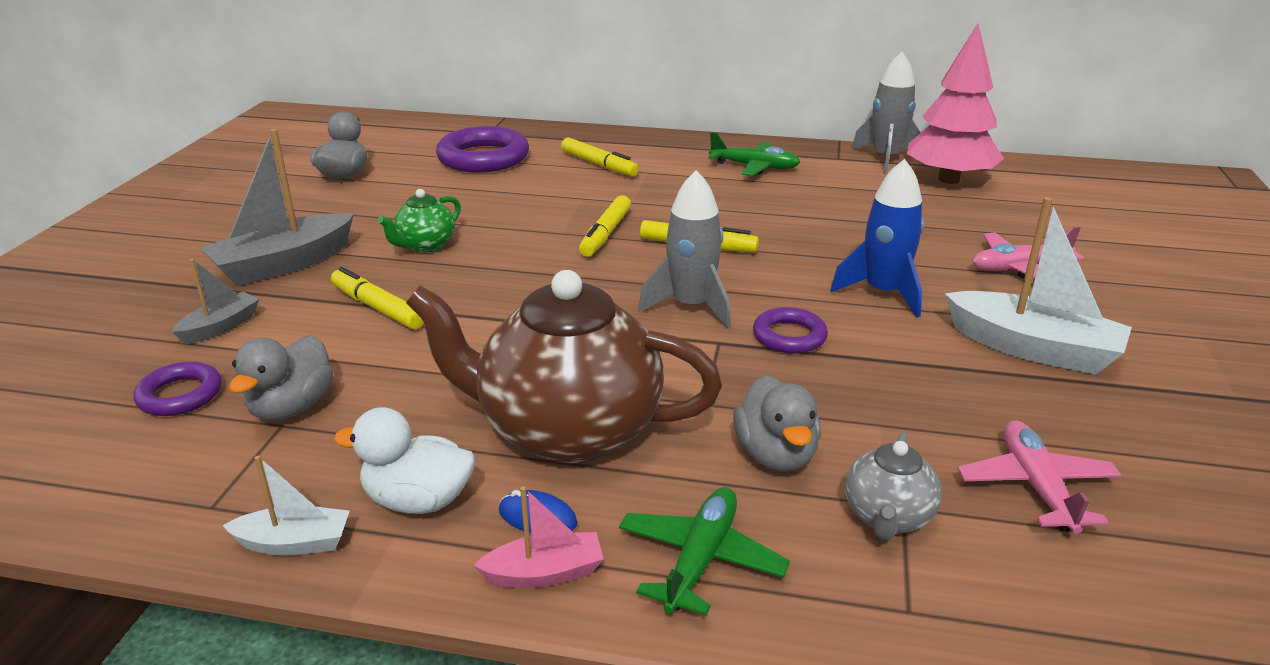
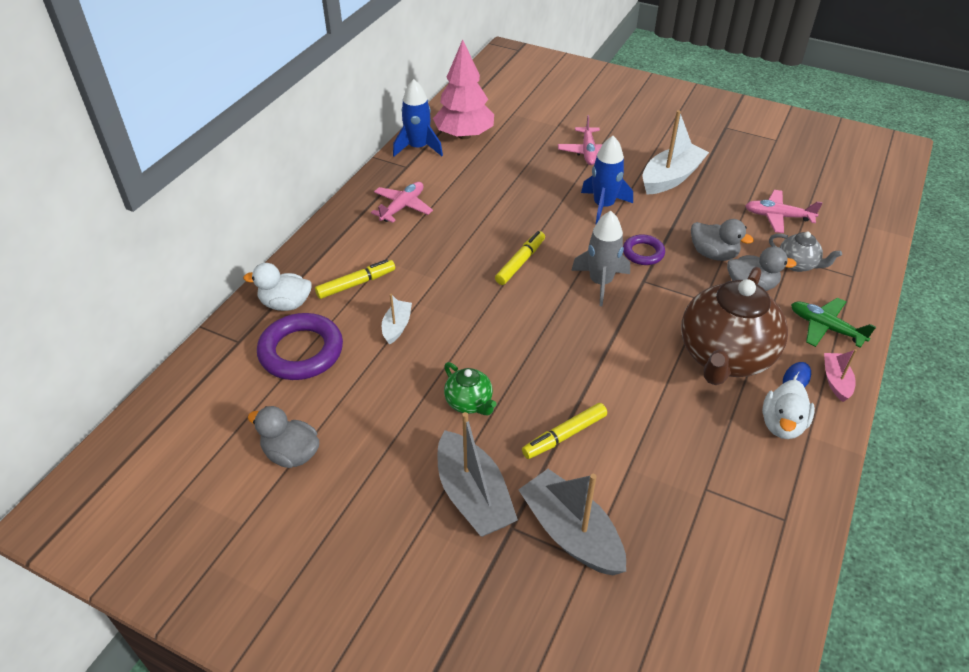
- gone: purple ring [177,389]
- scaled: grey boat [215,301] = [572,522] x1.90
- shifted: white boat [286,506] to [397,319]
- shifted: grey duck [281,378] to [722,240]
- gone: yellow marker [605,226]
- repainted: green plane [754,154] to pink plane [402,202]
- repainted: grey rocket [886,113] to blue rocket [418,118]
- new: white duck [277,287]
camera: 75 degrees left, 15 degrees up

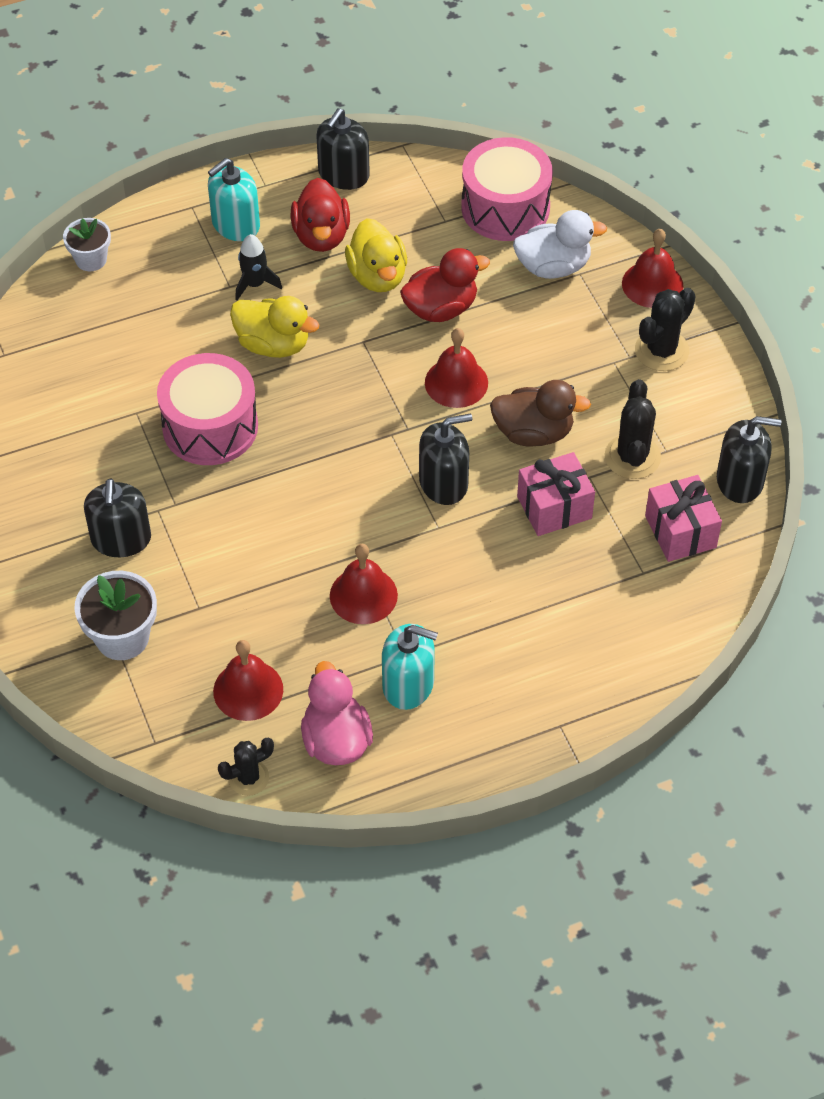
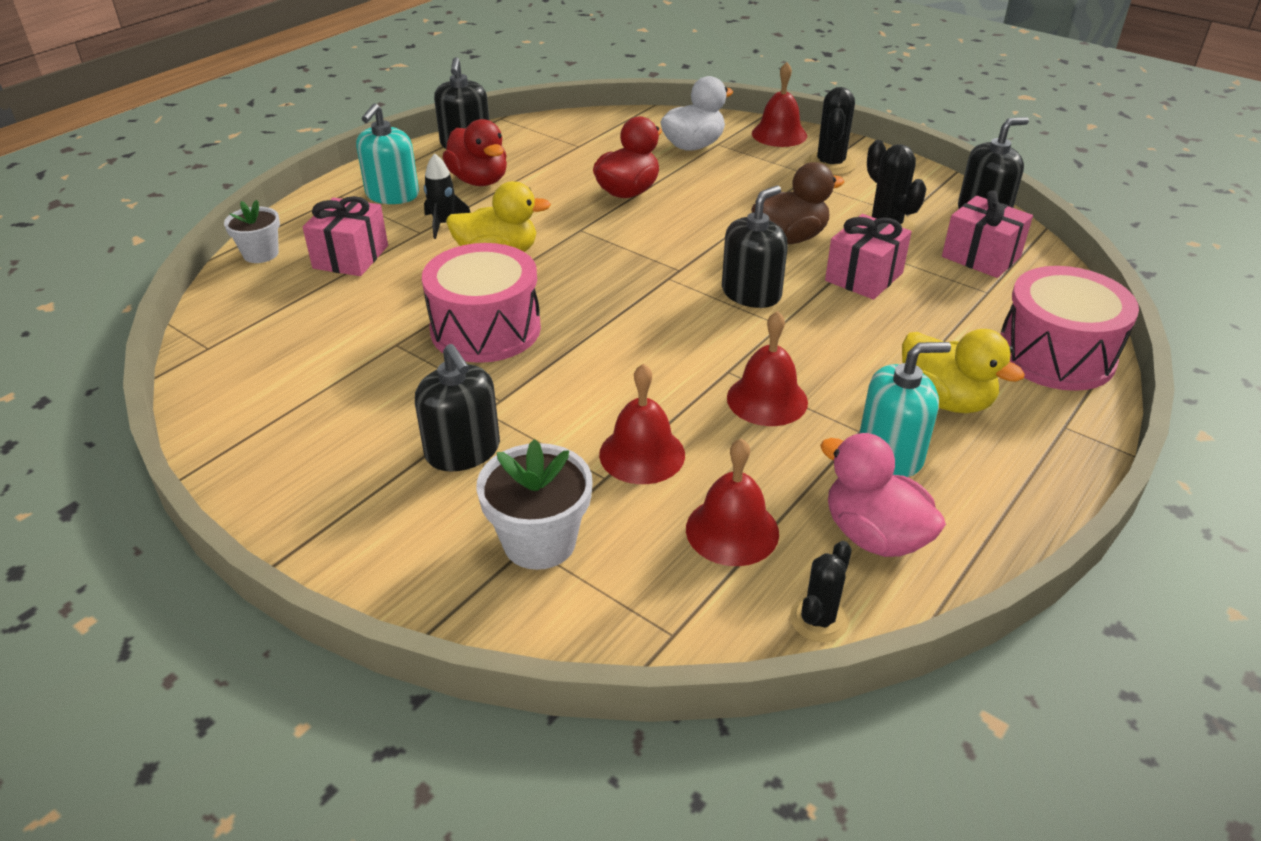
- shifted: yellow duck [376,255] to [963,371]
- shifted: red bell [456,368] to [642,424]
- shifted: pink drum [507,189] to [1069,328]
- new: pink gift [345,236]
camera: 30 degrees left, 15 degrees down

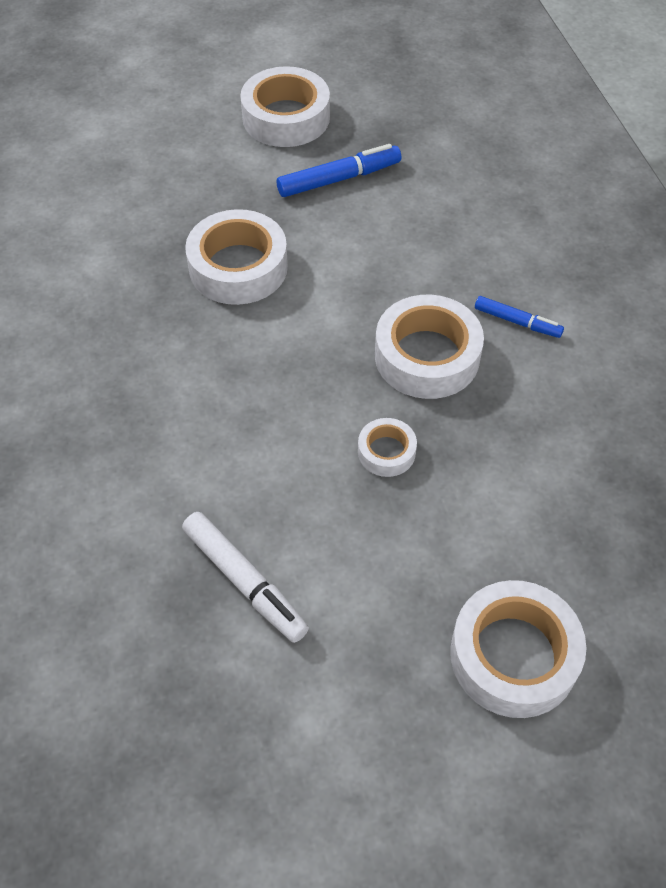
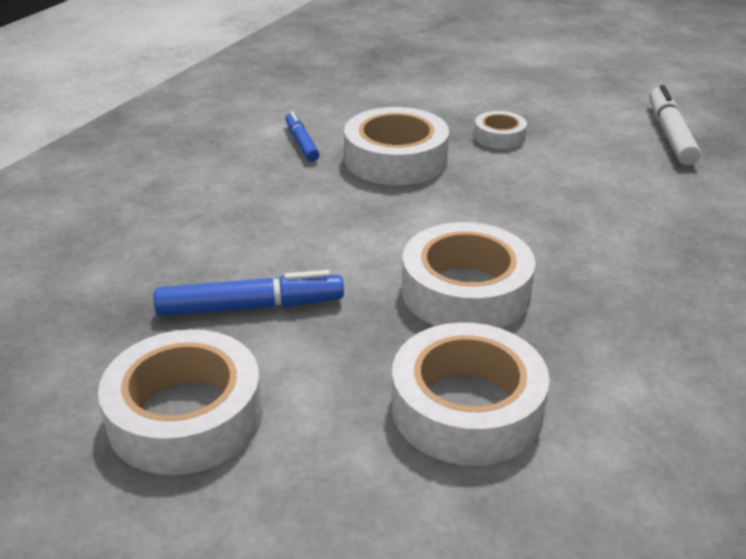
- rotated: blue marker [339,170] = [249,293] 150 degrees clockwise
- shifted: white tape [518,649] to [471,394]
camera: 135 degrees left, 20 degrees down

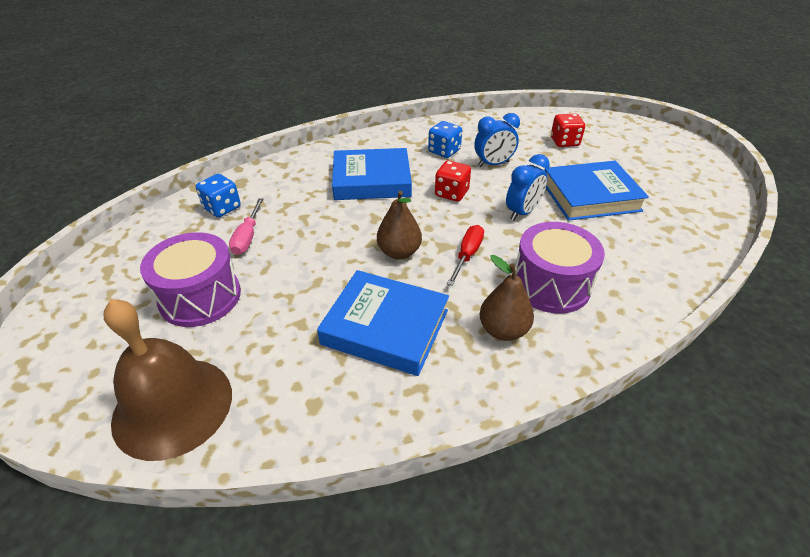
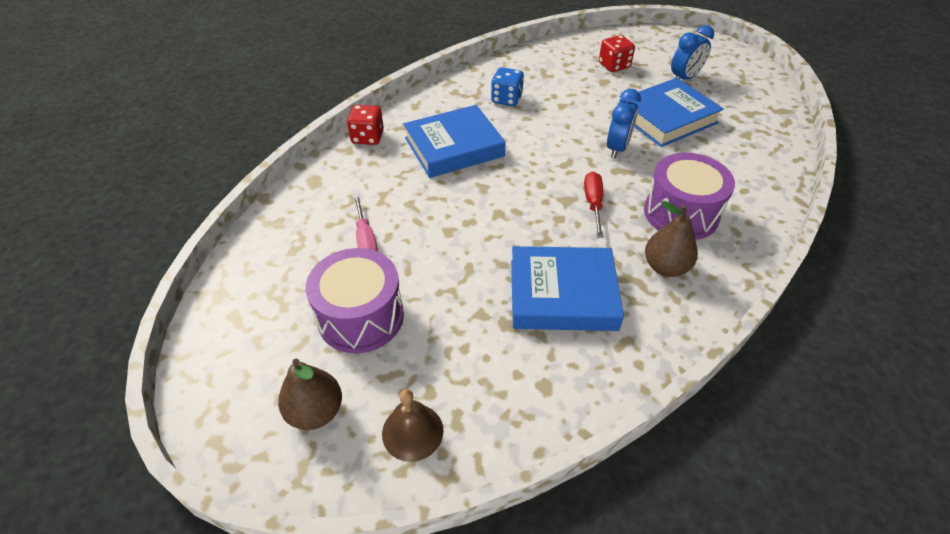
- scaled: brown bell [168,380] = [412,425] x0.52
- gone: blue dice [218,195]
- shifted: brown pear [399,225] to [310,394]
- shifted: red dice [453,181] to [365,125]
- shifted: blue clock [497,140] to [692,52]
camera: 20 degrees left, 5 degrees up

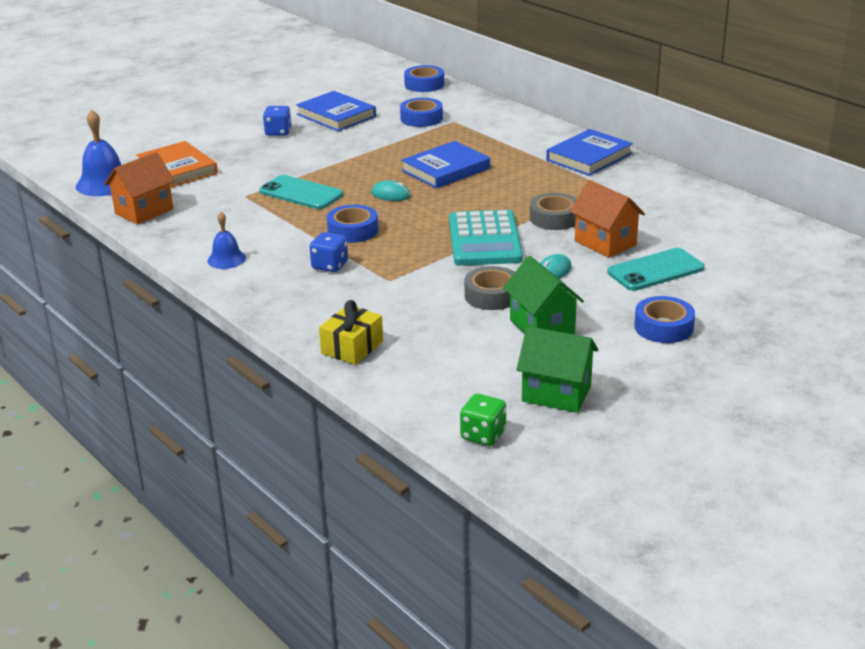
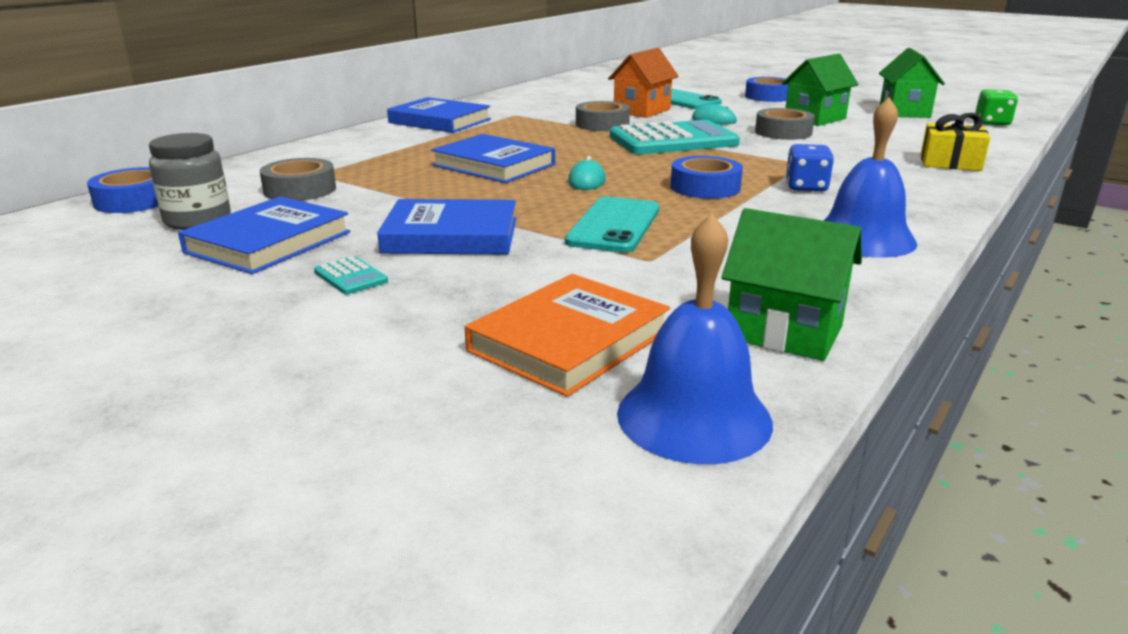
- repainted: orange house [139,188] to green house [791,284]
- scaled: blue bell [227,240] = [870,177] x1.67
- swapped: blue dice [277,121] to turquoise calculator [351,275]
- repainted: blue tape [421,112] to grey tape [298,179]
- new: grey jar [190,181]
- new: blue book [446,226]
camera: 105 degrees left, 5 degrees down

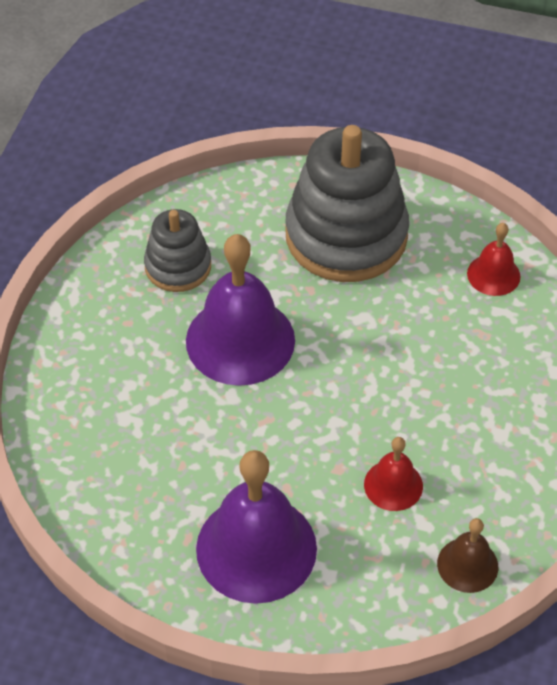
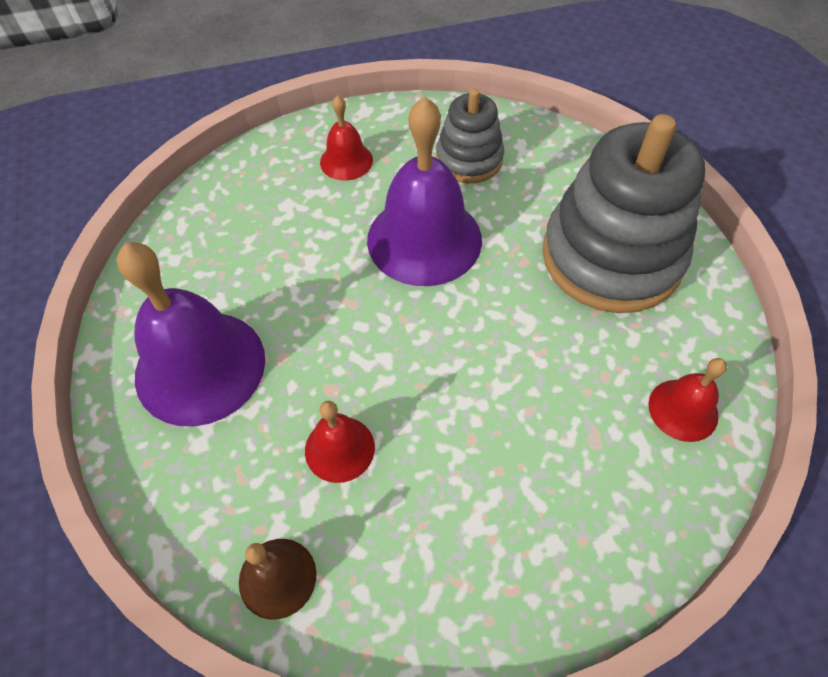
- new: red bell [346,138]
camera: 60 degrees right, 5 degrees up

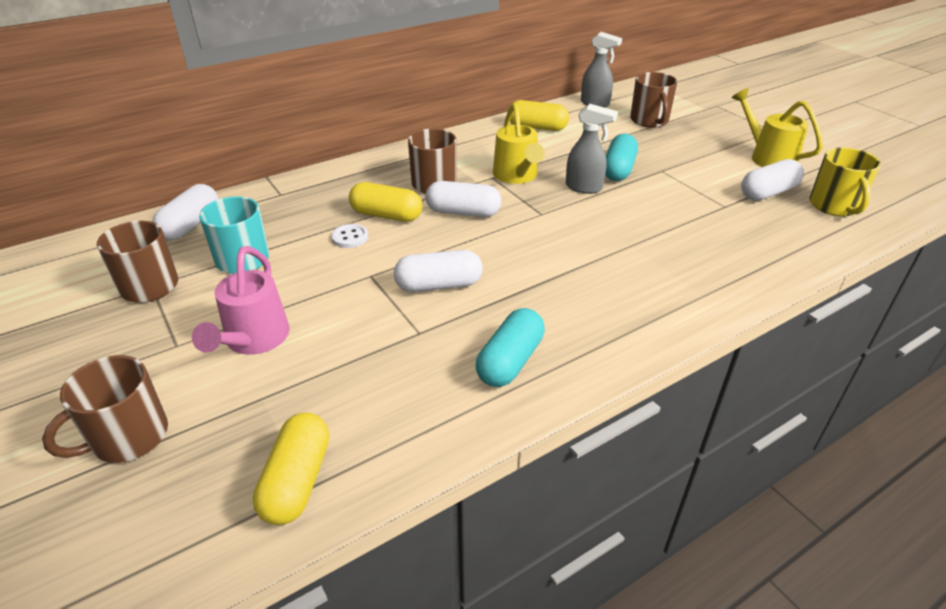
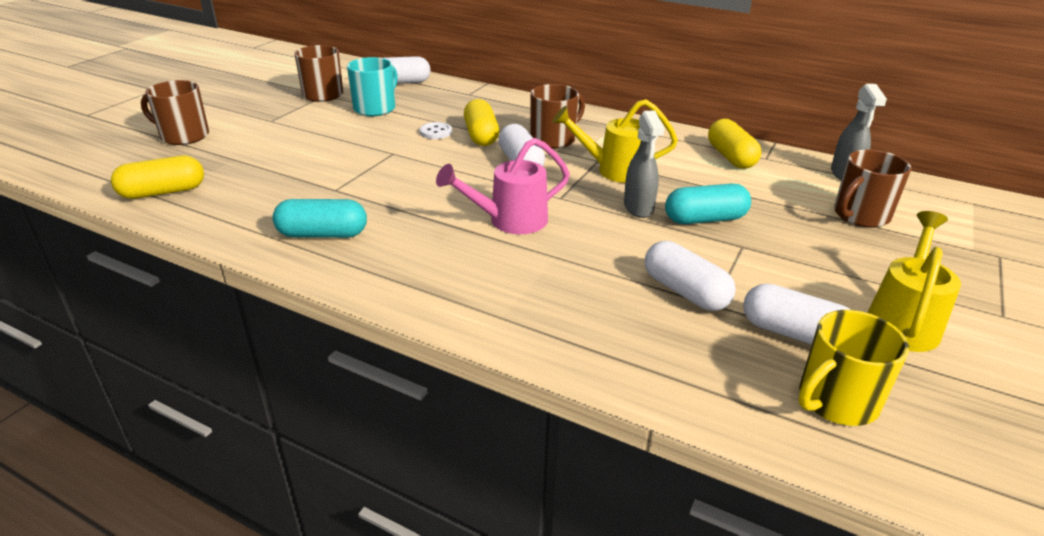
- shifted: pink watering can [240,300] to [503,186]
- shifted: white capsule [438,271] to [690,276]
- rotated: yellow watering can [519,143] = [615,141] 45 degrees clockwise
camera: 60 degrees right, 5 degrees down

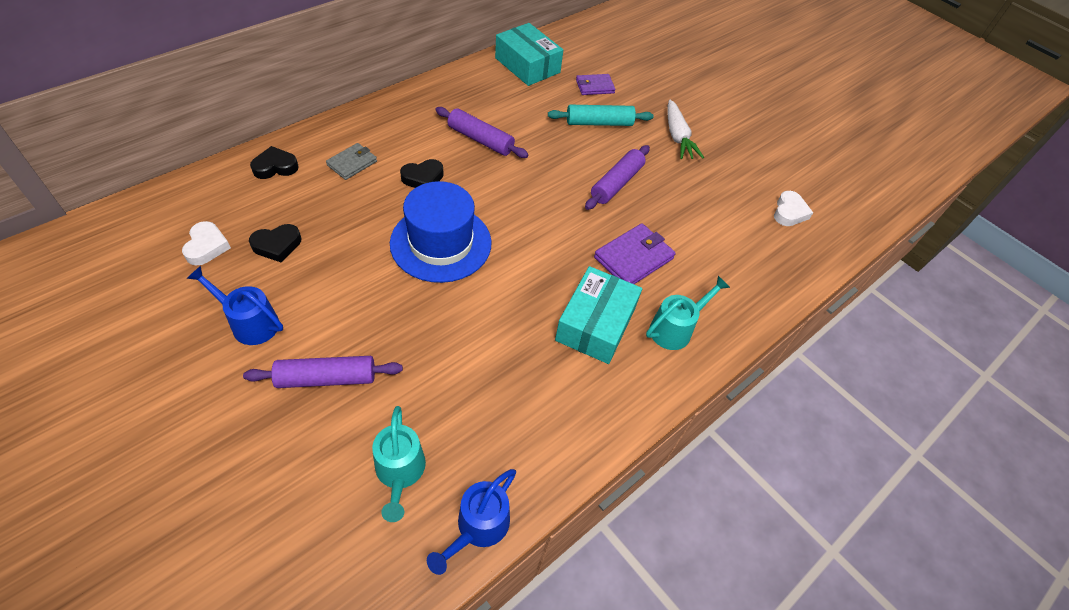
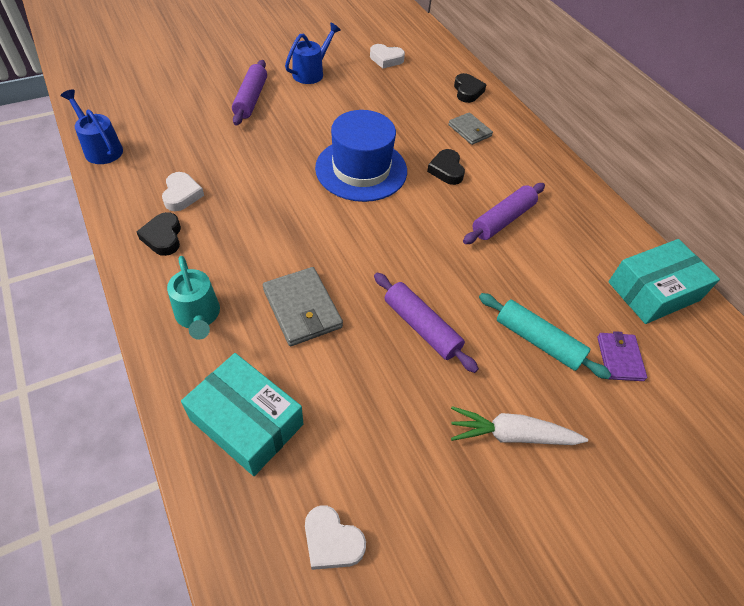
- shifted: black heart [275,243] to [159,234]
- gone: turquoise watering can [399,464]
- rotated: turquoise rolling pin [601,115] = [545,336] 60 degrees counterclockwise
- shifted: turquoise box [598,315] to [242,414]
- repainted: purple wallet [635,253] to grey wallet [303,306]
- new: white heart [183,191]
camera: 105 degrees right, 0 degrees up

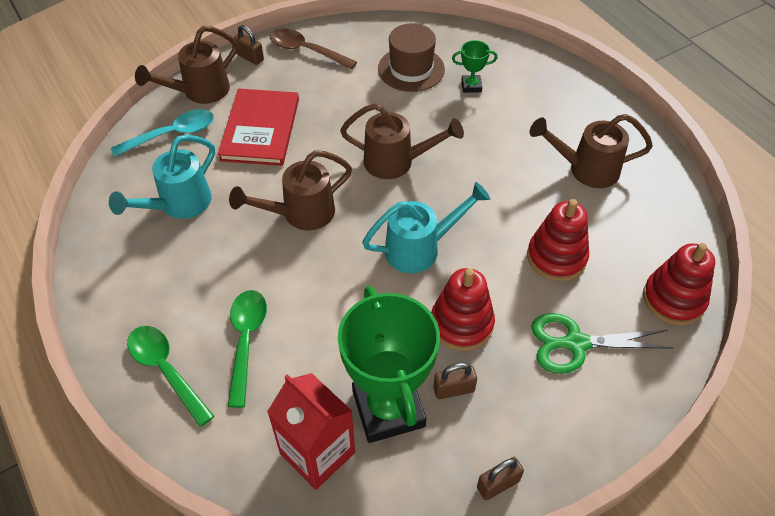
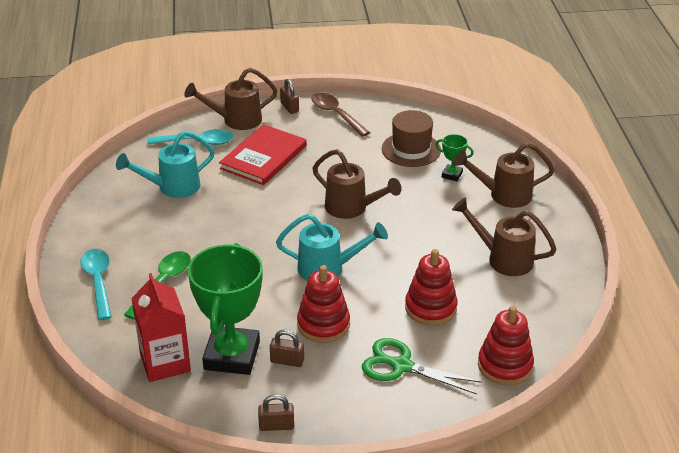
- repainted: green spoon [170,376] to turquoise spoon [96,284]
- shifted: brown watering can [290,190] to [503,175]
camera: 25 degrees right, 15 degrees down

